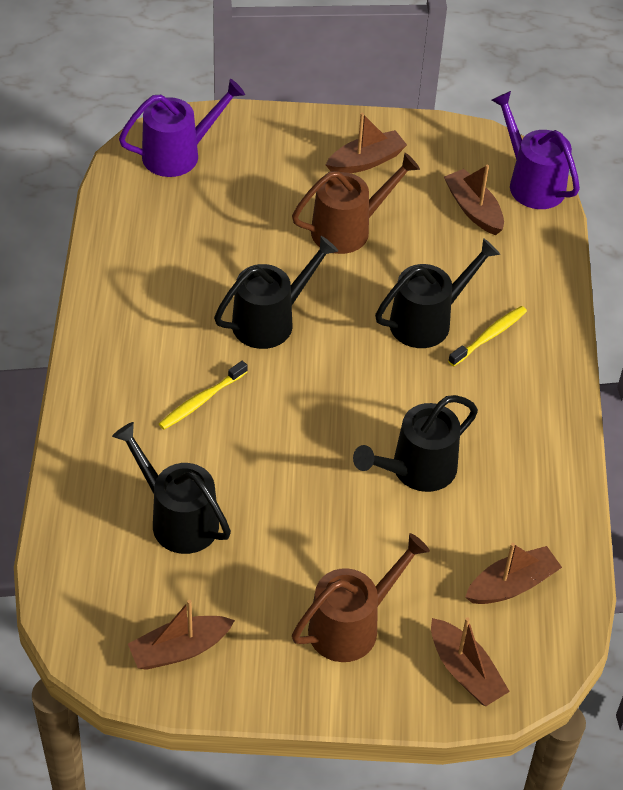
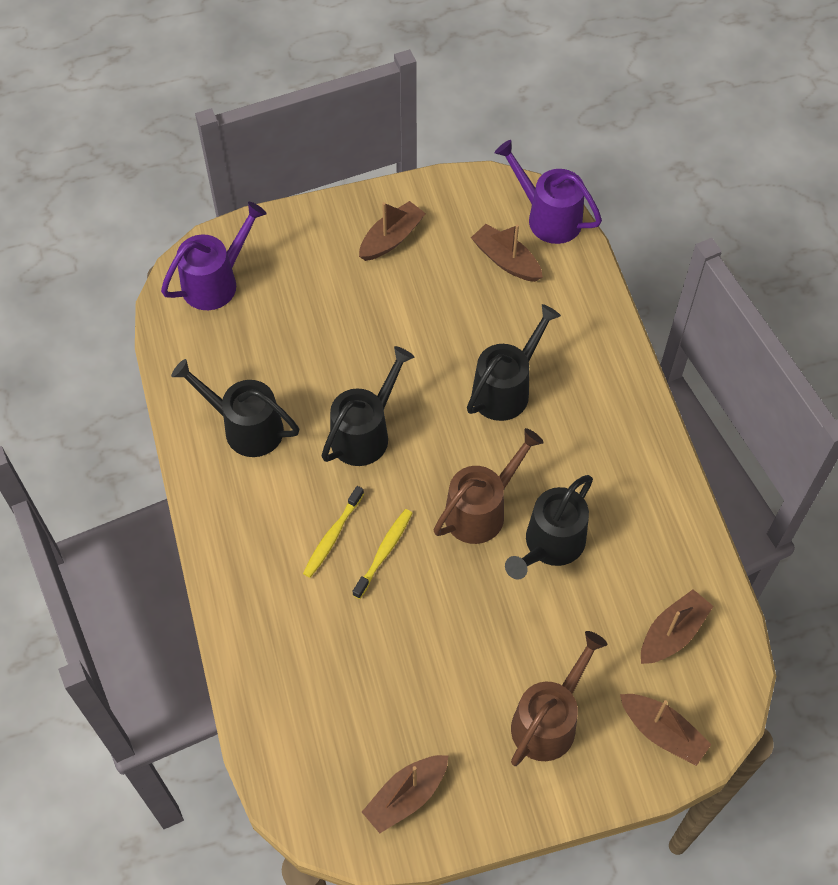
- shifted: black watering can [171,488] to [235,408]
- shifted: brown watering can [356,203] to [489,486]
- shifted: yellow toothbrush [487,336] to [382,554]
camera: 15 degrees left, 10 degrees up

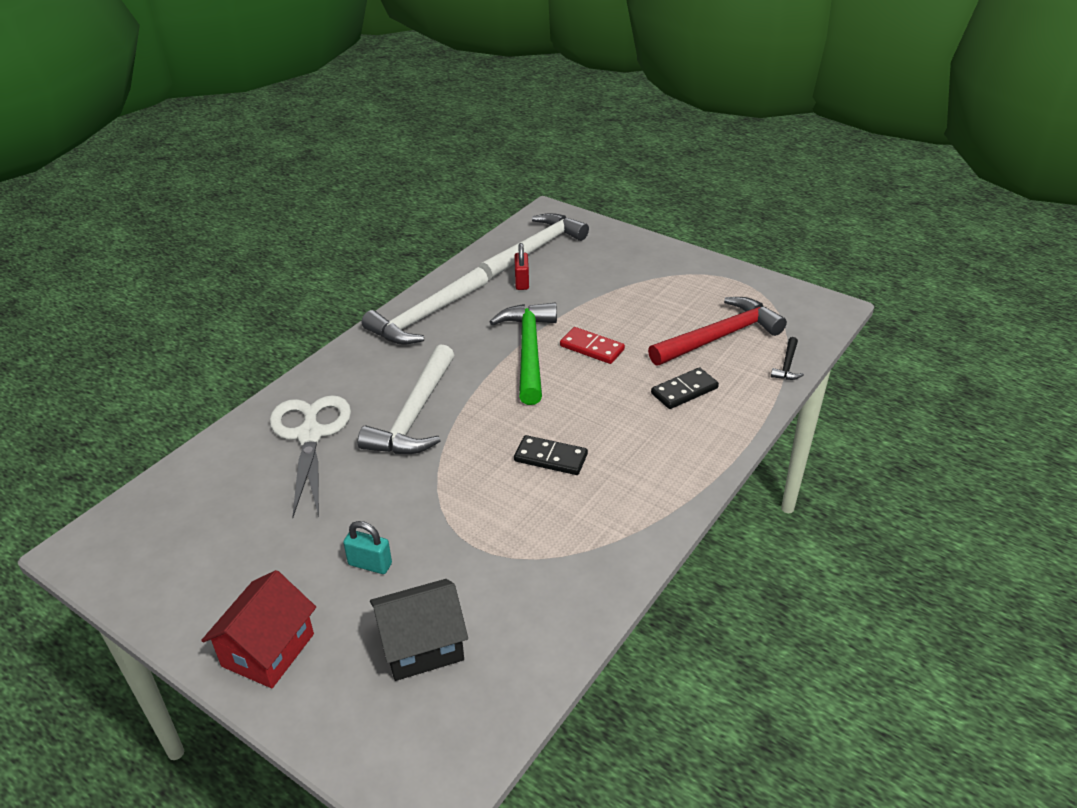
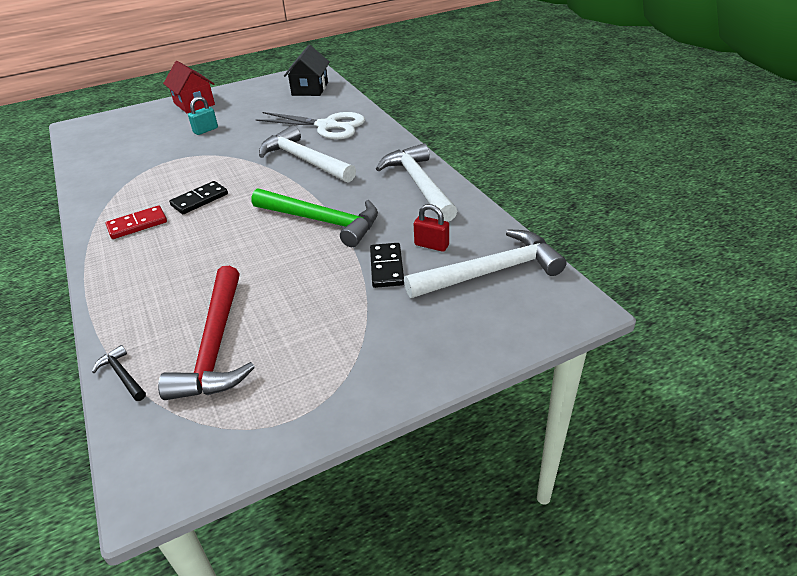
- shifted: black house [419,630] to [307,70]
- rotated: white hammer [534,246] = [485,263] 90 degrees counterclockwise
- shifted: red domino [592,345] to [136,222]
- shifted: black domino [685,388] to [387,265]
camera: 120 degrees right, 0 degrees up

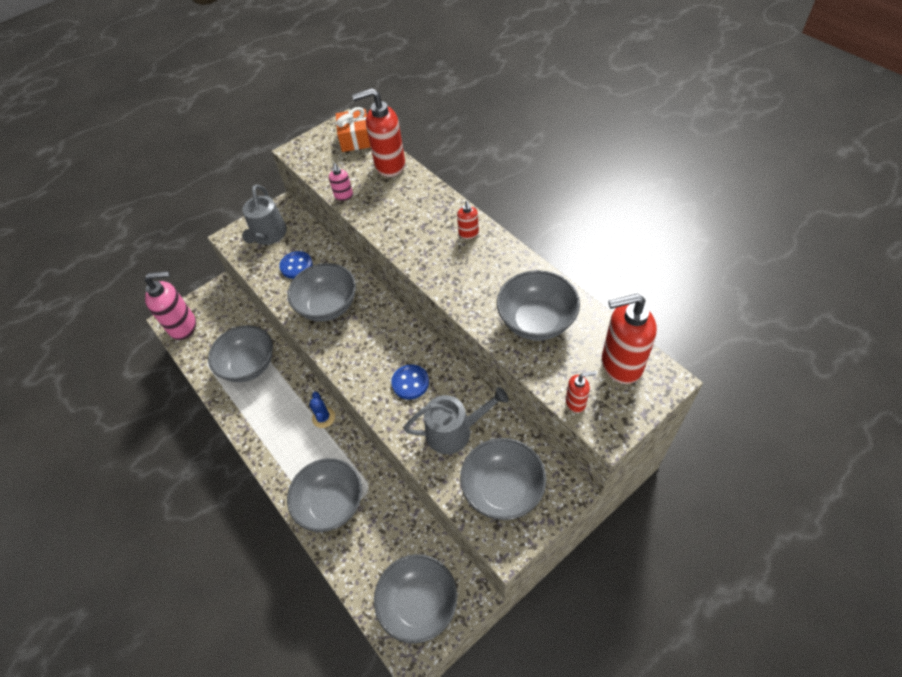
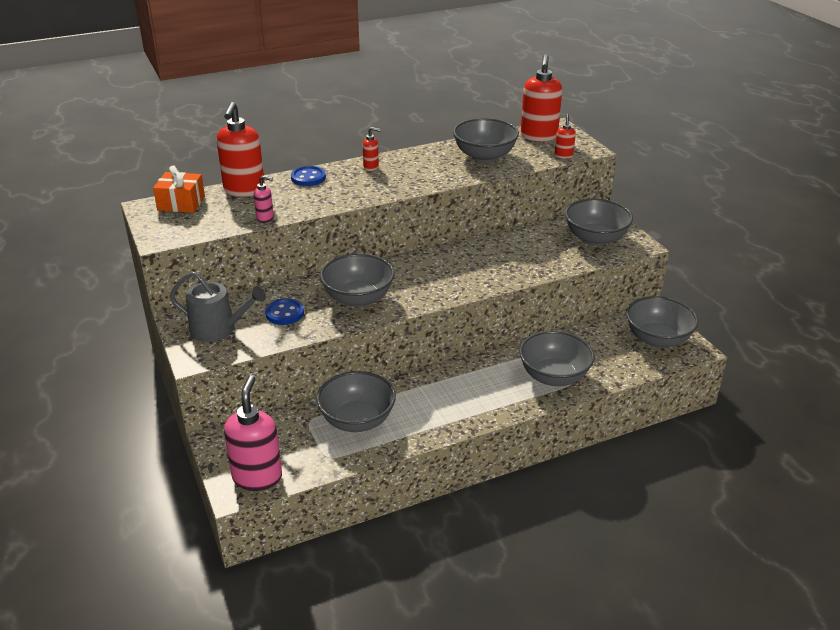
- gone: blue cactus [322,410]
- shifted: blue button [410,382] to [308,176]
- gone: grey watering can [456,420]
camera: 80 degrees left, 20 degrees down

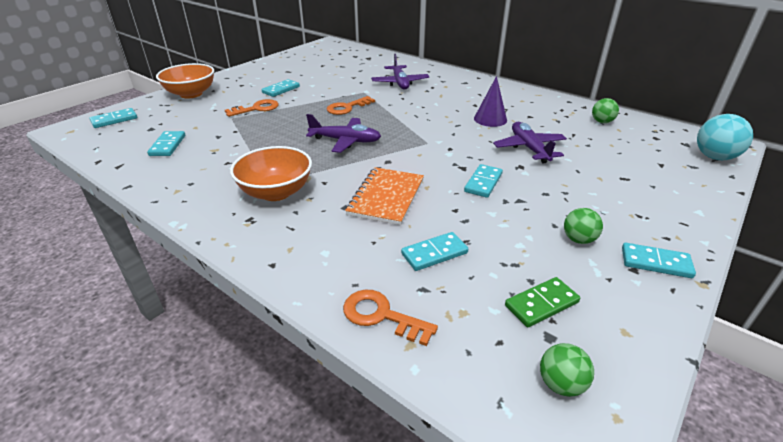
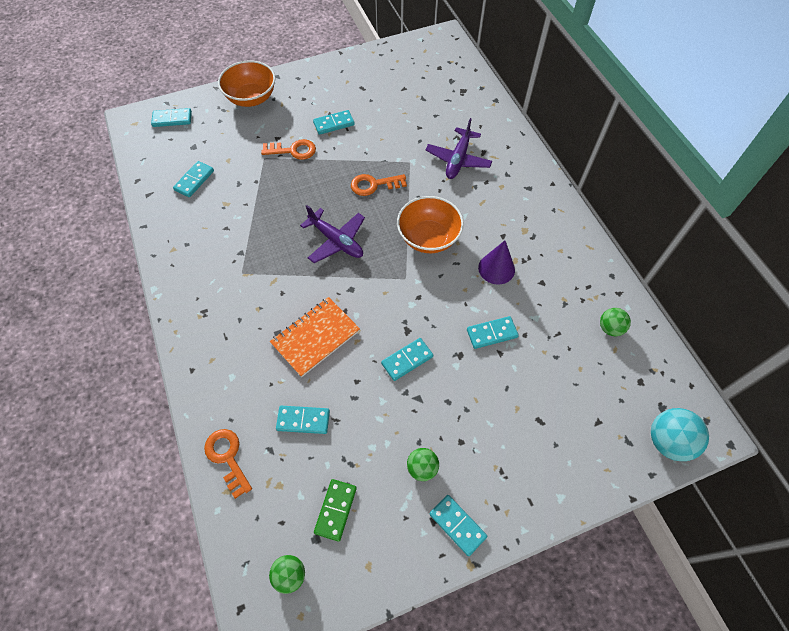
- shifted: orange bowl [271,173] to [430,224]
- swapped: purple plane [530,143] to turquoise domino [493,332]
- rotated: green domino [542,302] = [335,510] 75 degrees counterclockwise
camera: 30 degrees right, 25 degrees up

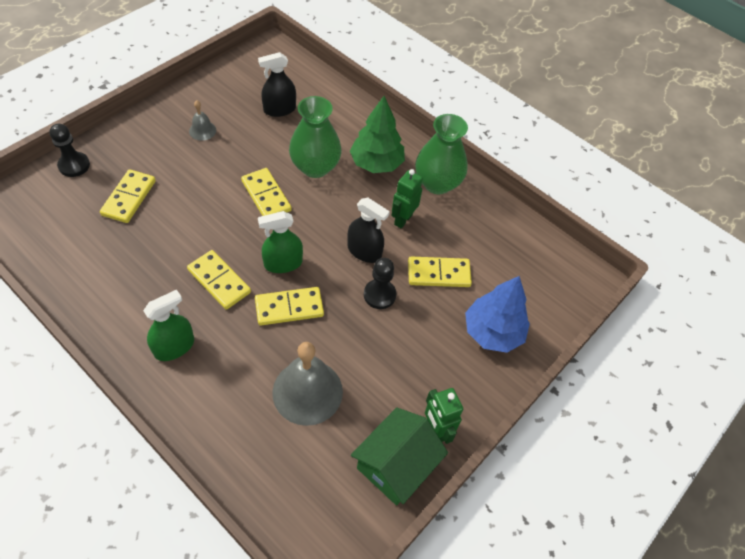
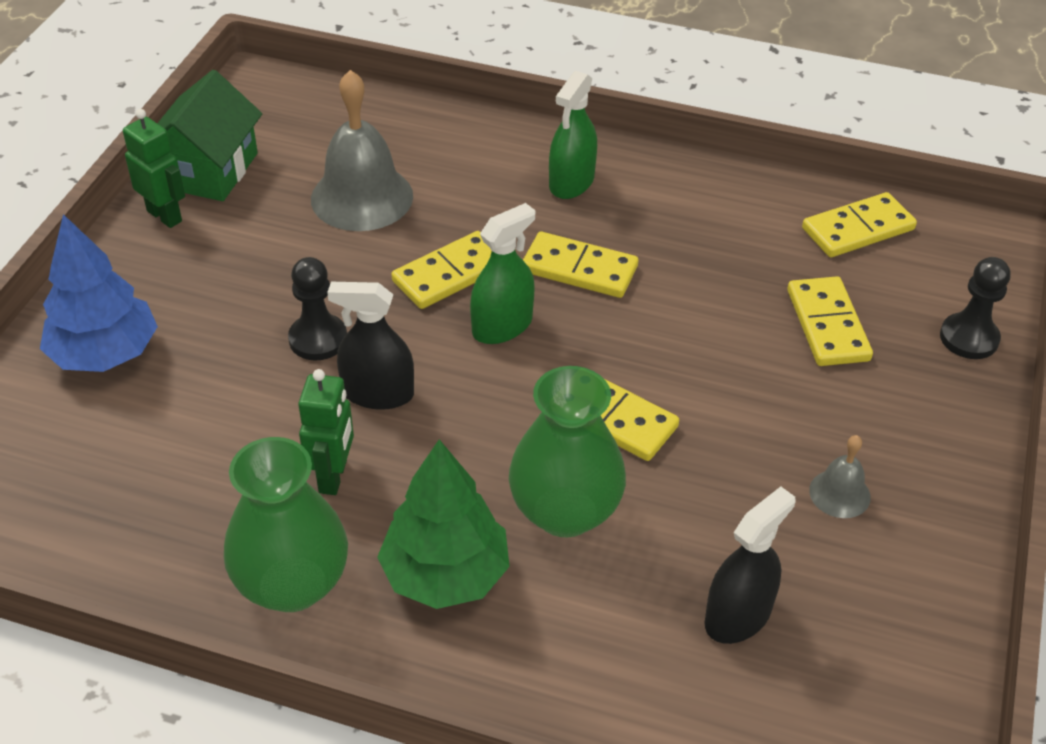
- shifted: yellow domino [440,272] to [859,224]
camera: 160 degrees right, 10 degrees down

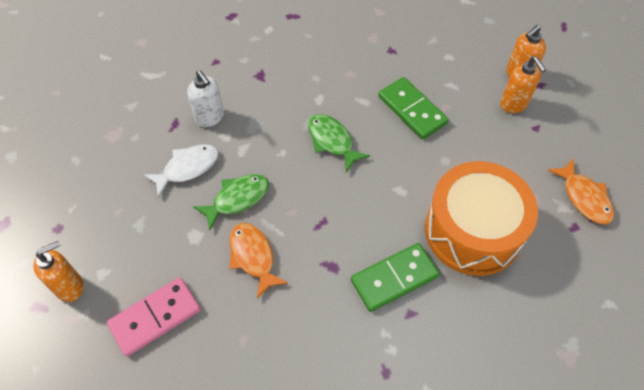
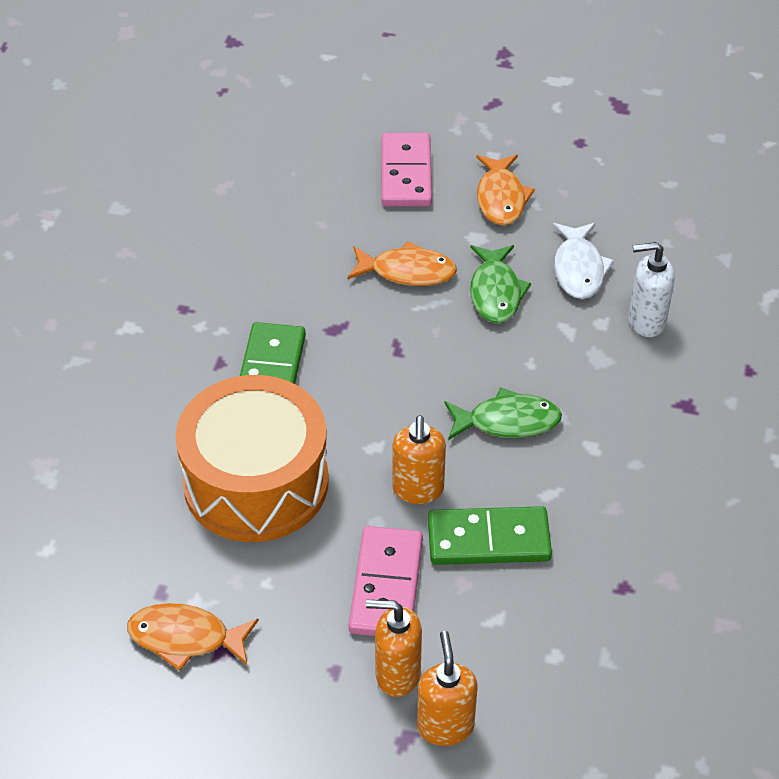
- shifted: orange soap dispenser [58,271] to [419,459]
- new: pink domino [386,581]
- new: orange fish [505,190]
camera: 125 degrees right, 10 degrees down

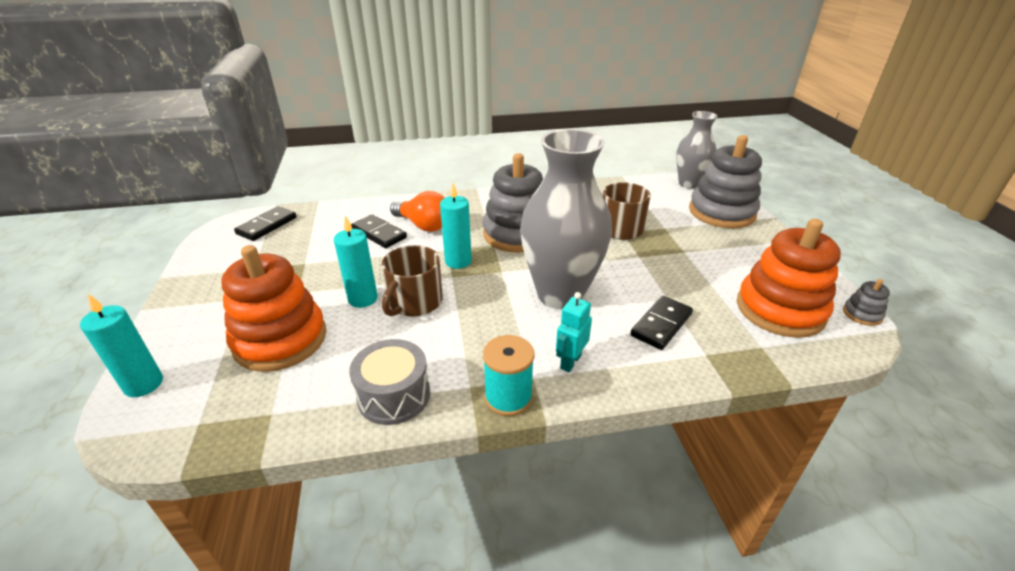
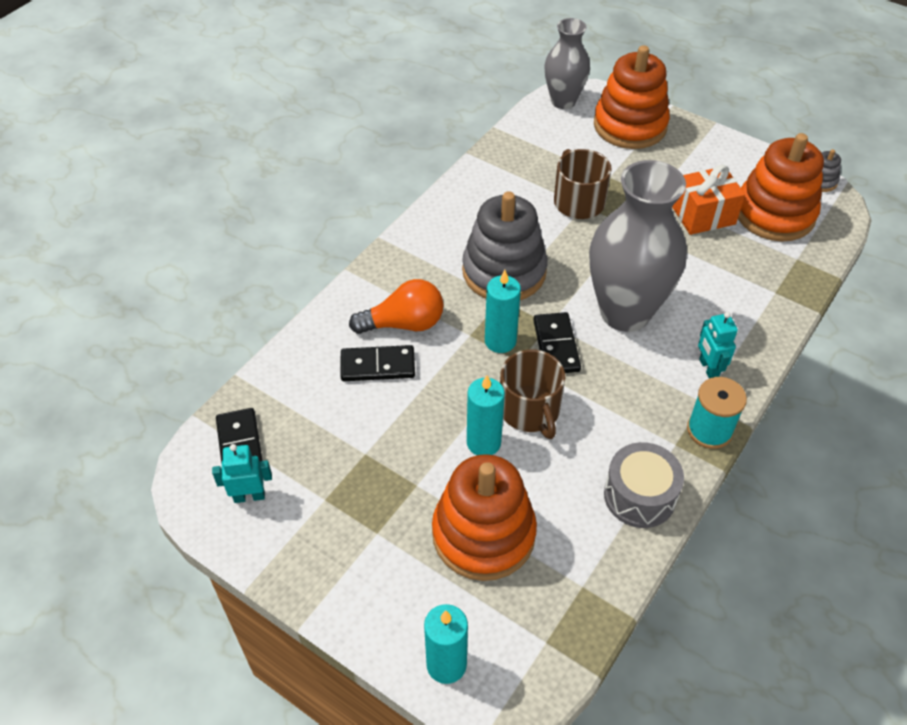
- shifted: black domino [661,323] to [557,342]
- repainted: grey stacking toy [725,181] to orange stacking toy [632,97]
- new: turquoise robot [242,473]
- new: orange gift [708,200]
camera: 45 degrees left, 15 degrees up

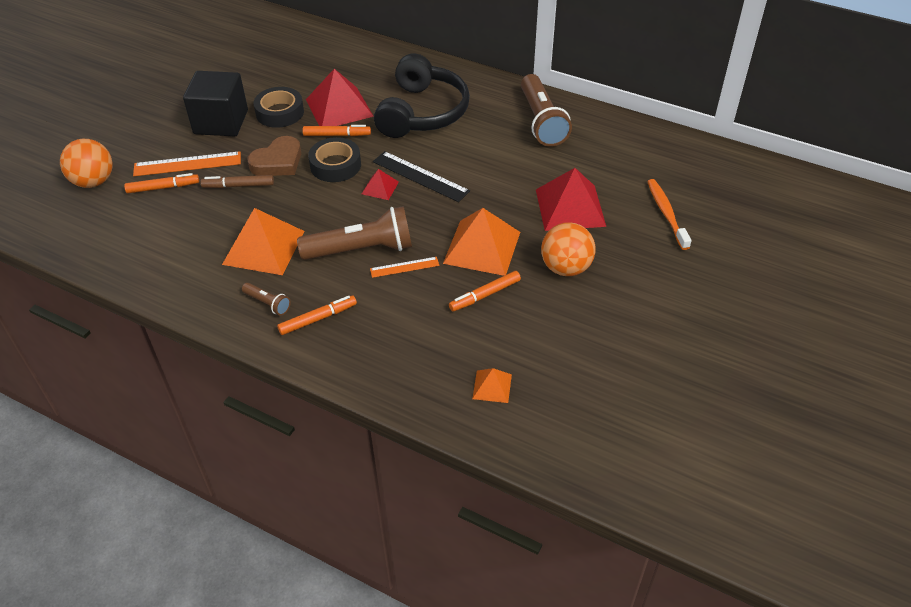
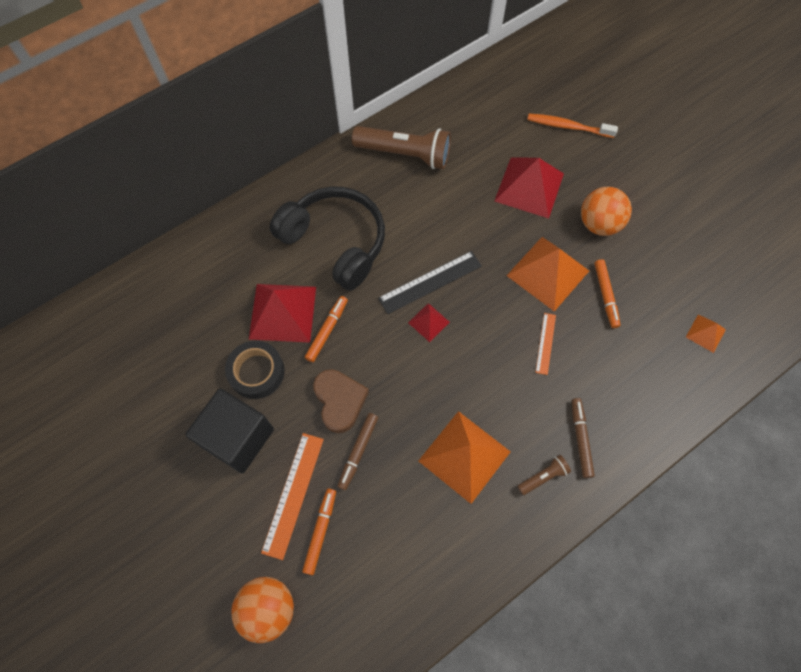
- repainted: orange marker [317,315] to brown marker [583,438]
- gone: brown flashlight [354,233]
- gone: black tape [334,159]
camera: 65 degrees left, 20 degrees up

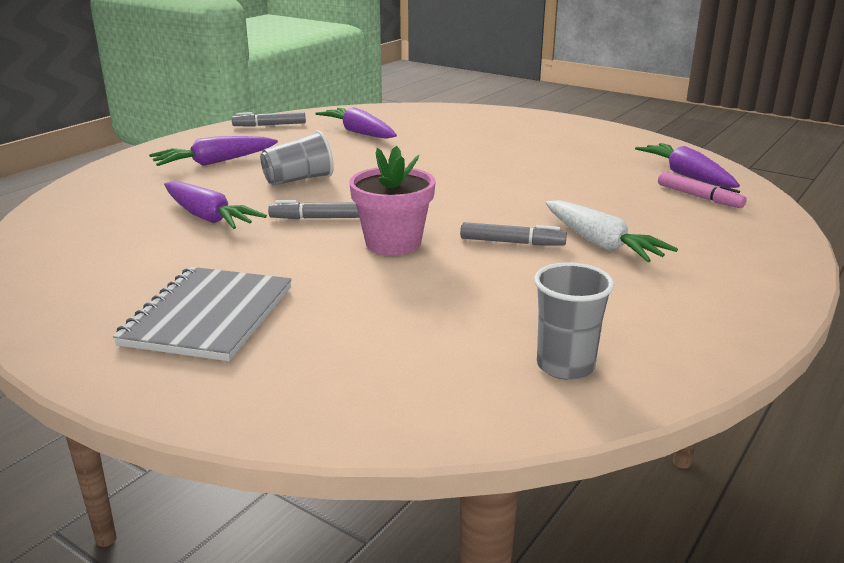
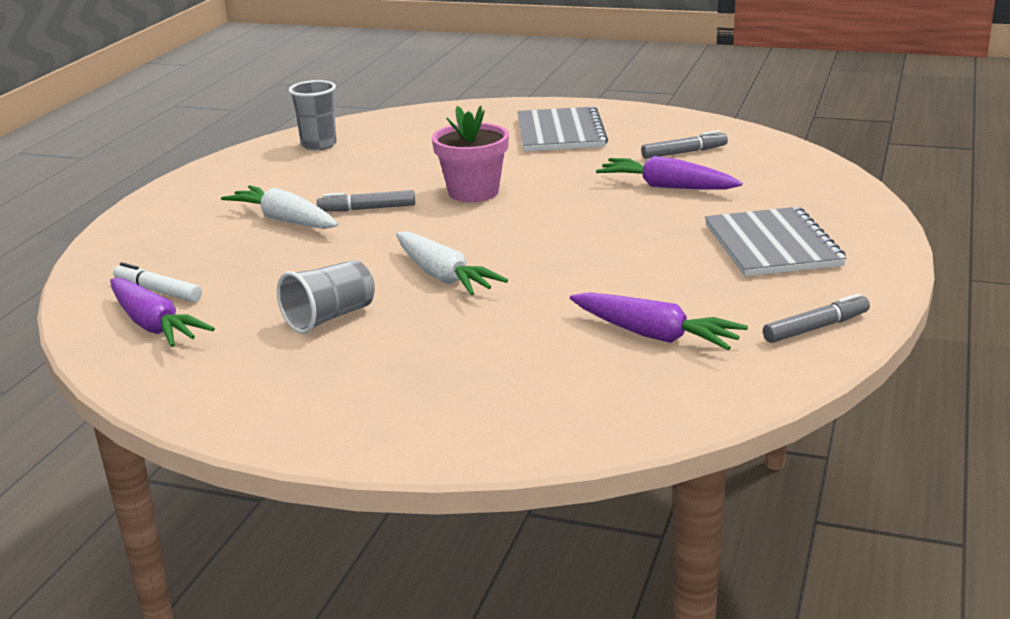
- swapped: purple carrot [213,151] to grey notebook [775,242]
- shifted: grey cup [297,158] to [326,297]
- shifted: grey marker [313,209] to [684,144]
- repainted: pink marker [702,190] to white marker [157,282]
- new: white carrot [452,263]
camera: 165 degrees right, 0 degrees up

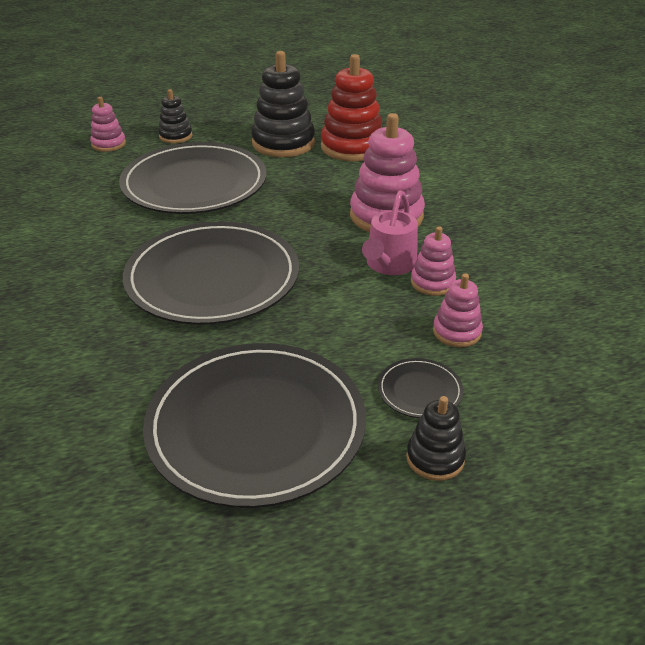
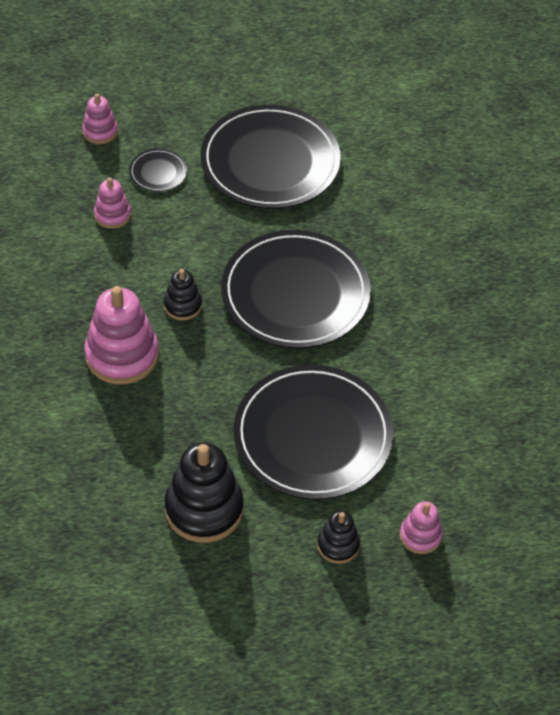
- gone: red stacking toy [351,107]
- gone: pink watering can [390,232]
- shifted: black stacking toy [436,438] to [183,294]
- shifted: pink stacking toy [433,261] to [100,119]
camera: 175 degrees left, 15 degrees up

